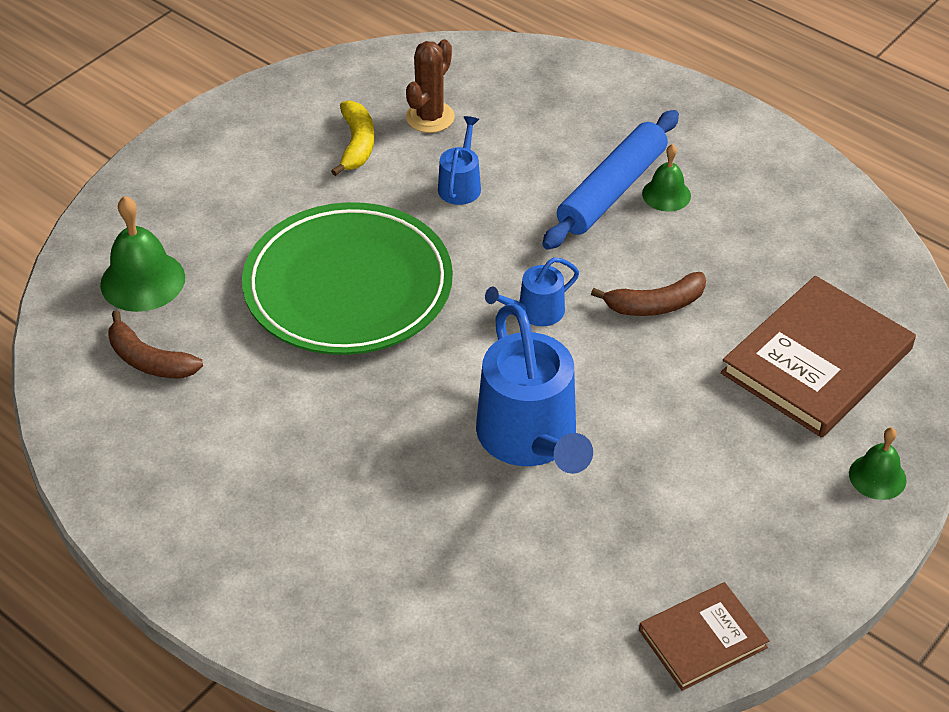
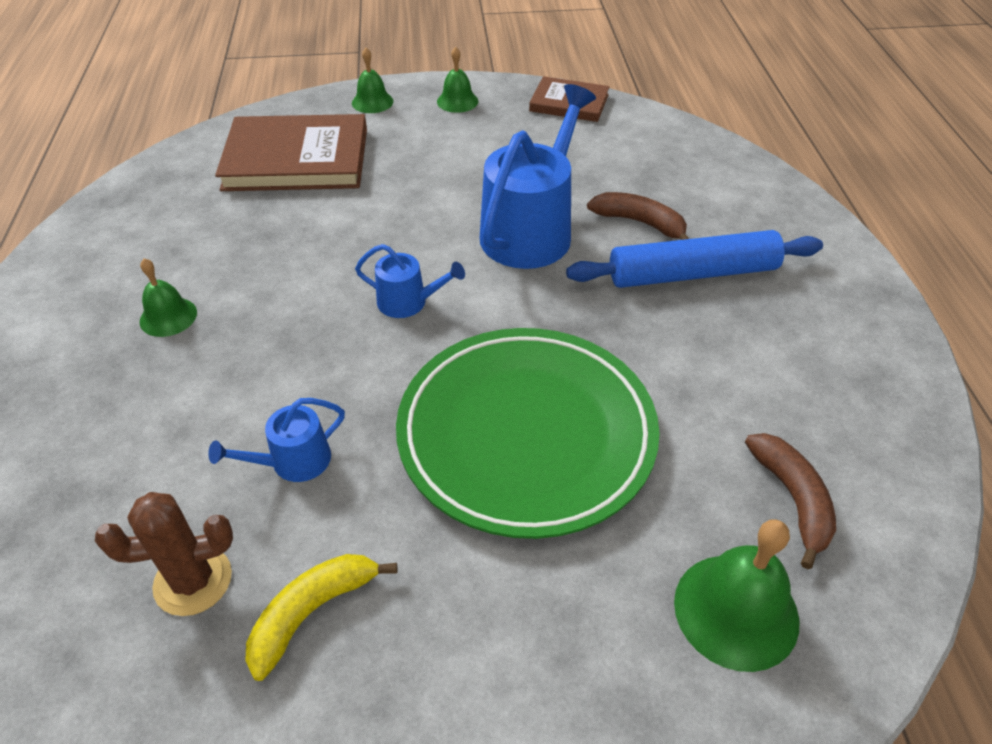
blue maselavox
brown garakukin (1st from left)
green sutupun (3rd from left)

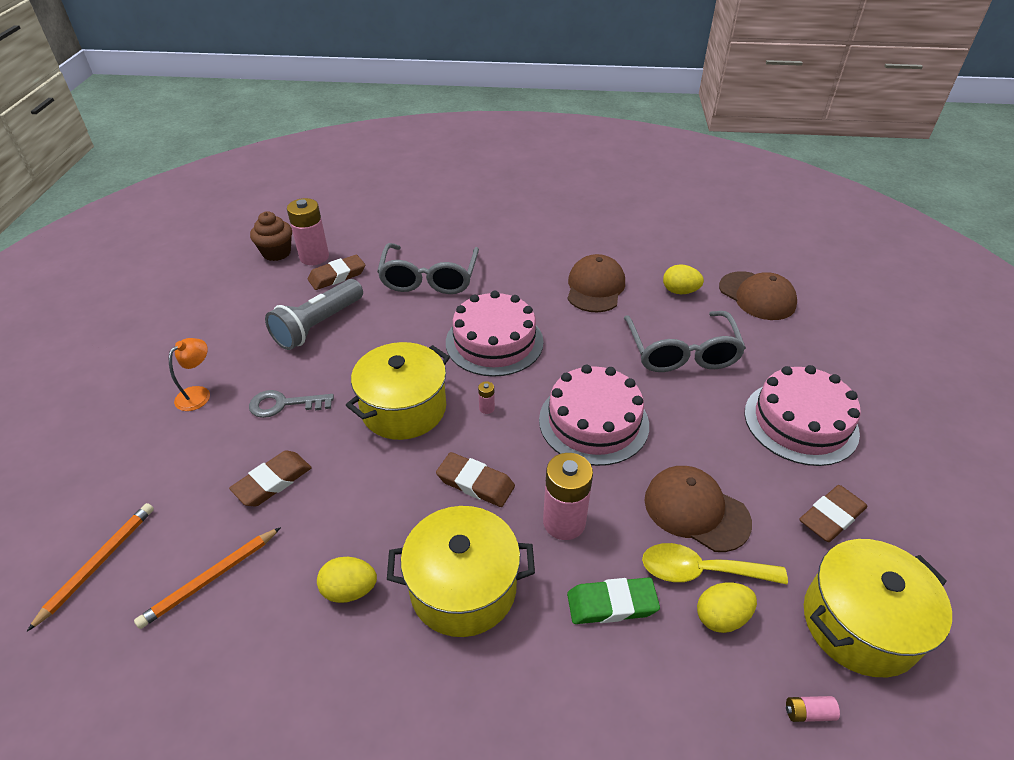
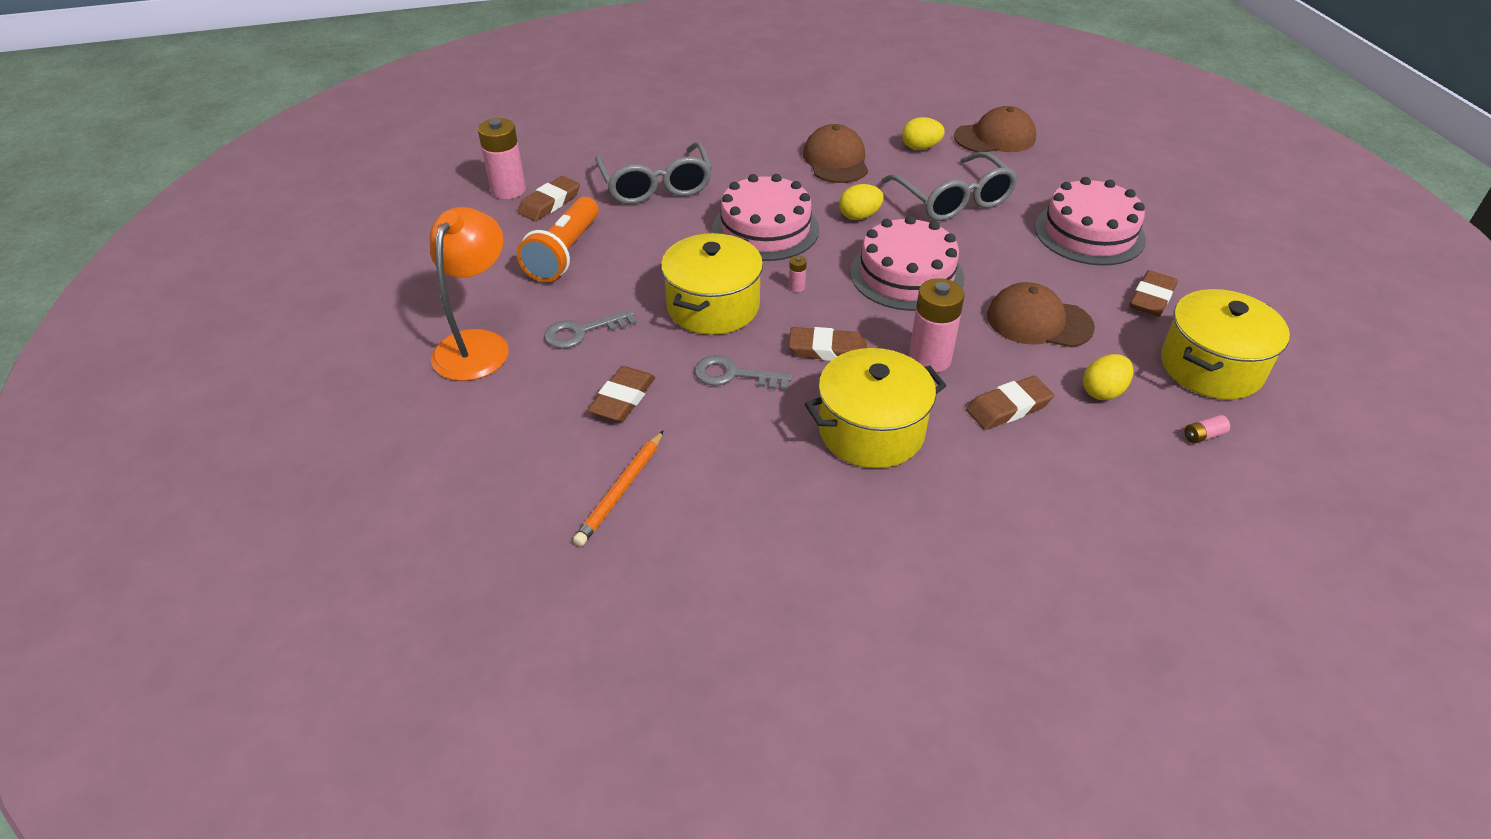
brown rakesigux
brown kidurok (2nd from left)
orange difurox
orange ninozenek
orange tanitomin (1st from left in the first image)
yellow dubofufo
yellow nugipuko (1st from left)
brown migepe (4th from left)
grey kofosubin (2nd from left)

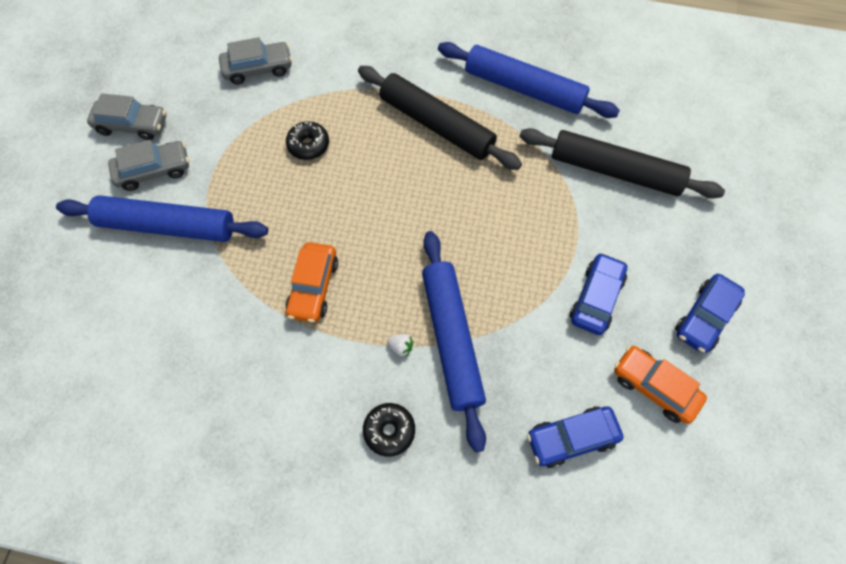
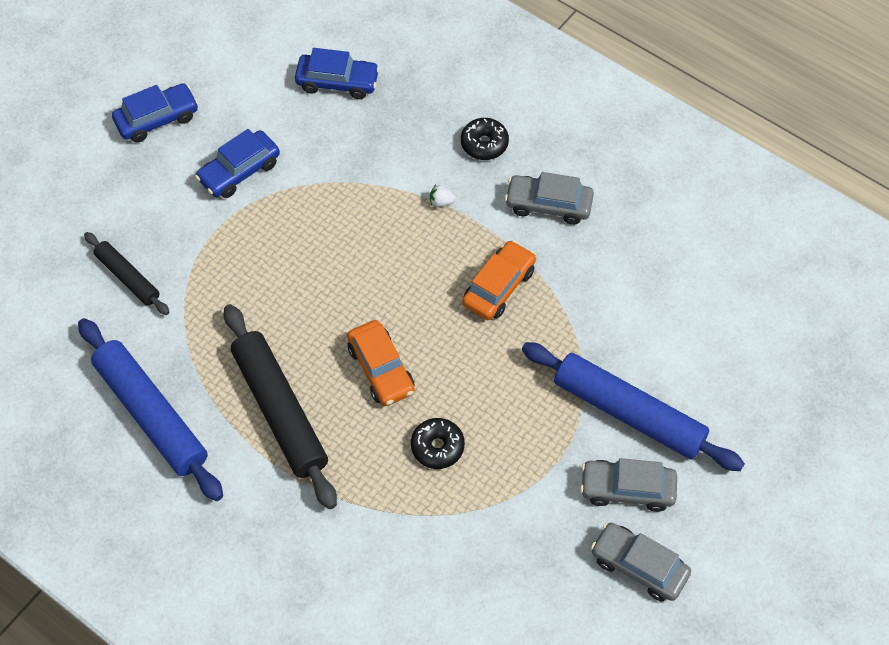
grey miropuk (1st from left)
black maselavox (1st from left)
blue maselavox (2nd from left in the first image)
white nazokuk
orange miropuk (1st from left)

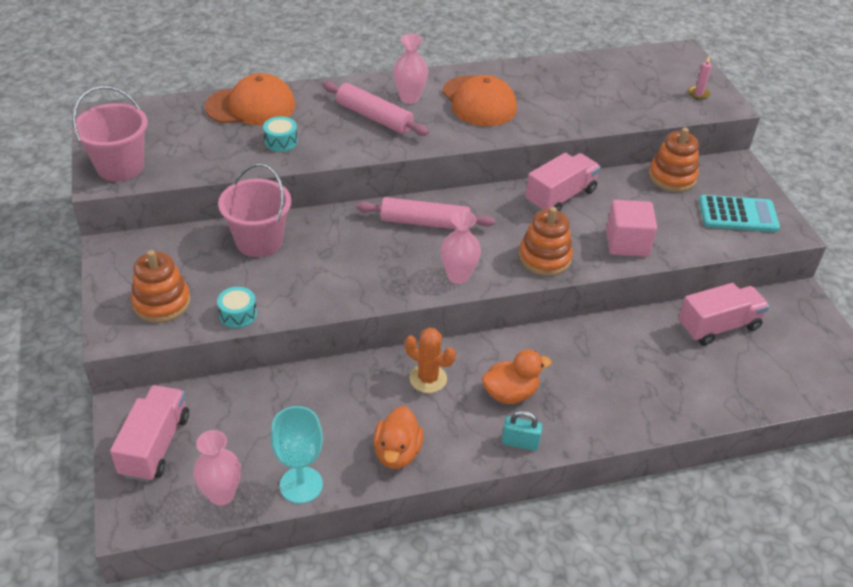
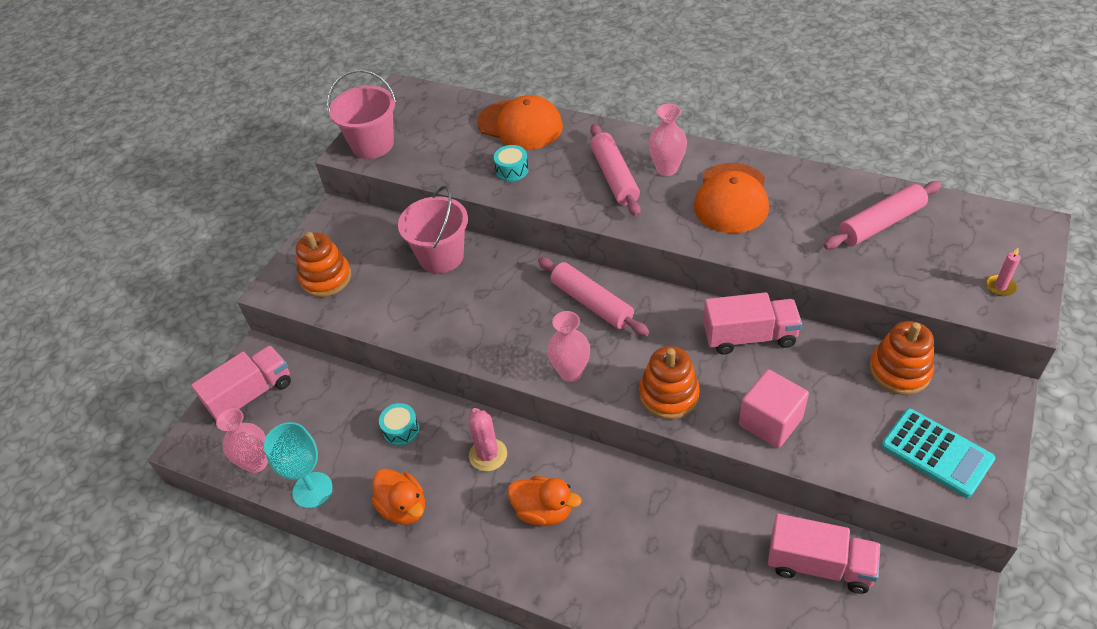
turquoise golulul (1st from left)
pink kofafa
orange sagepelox (1st from left)
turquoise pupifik
pink maselavox (3rd from left)

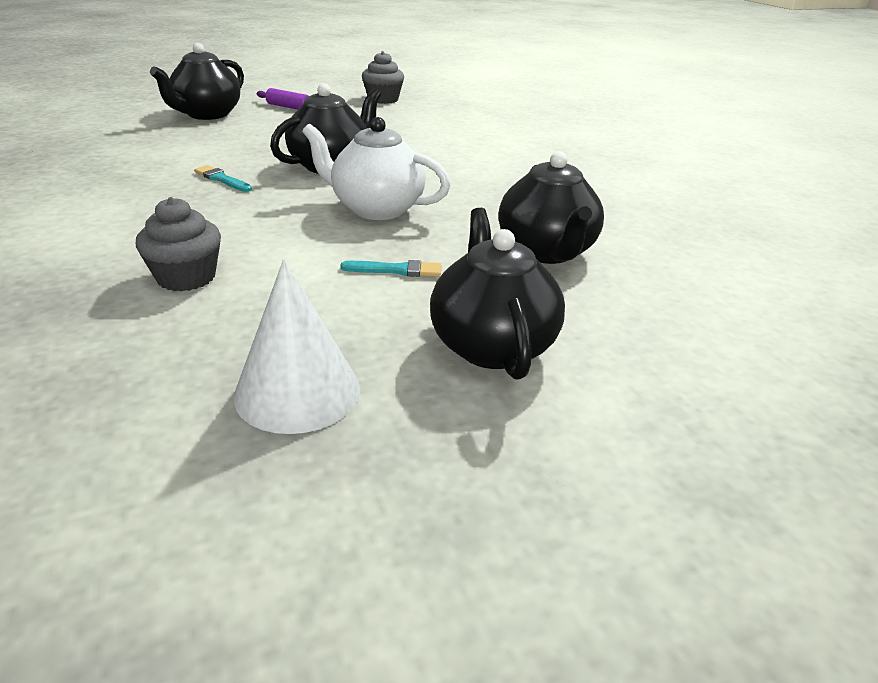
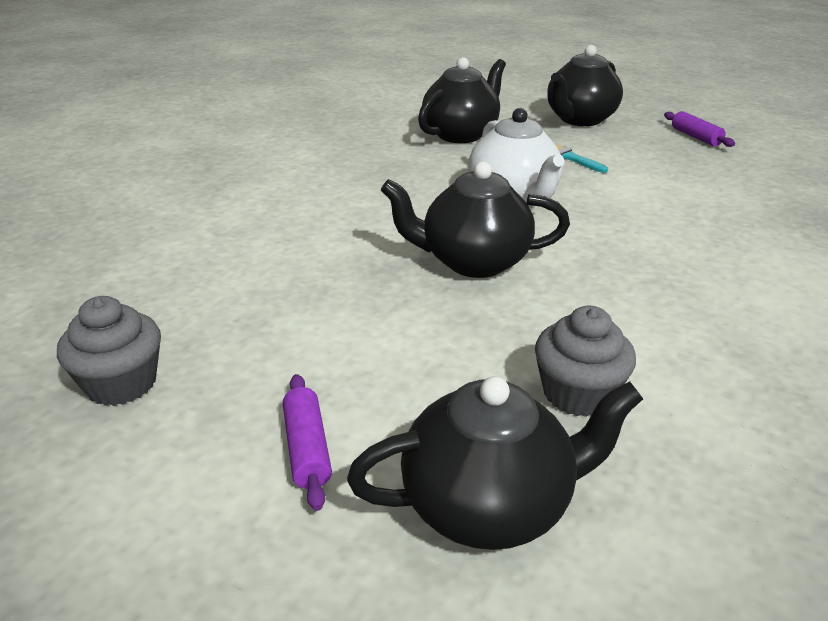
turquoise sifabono (1st from left in the first image)
grey rakesigux (2nd from left)
purple maselavox (2nd from left)

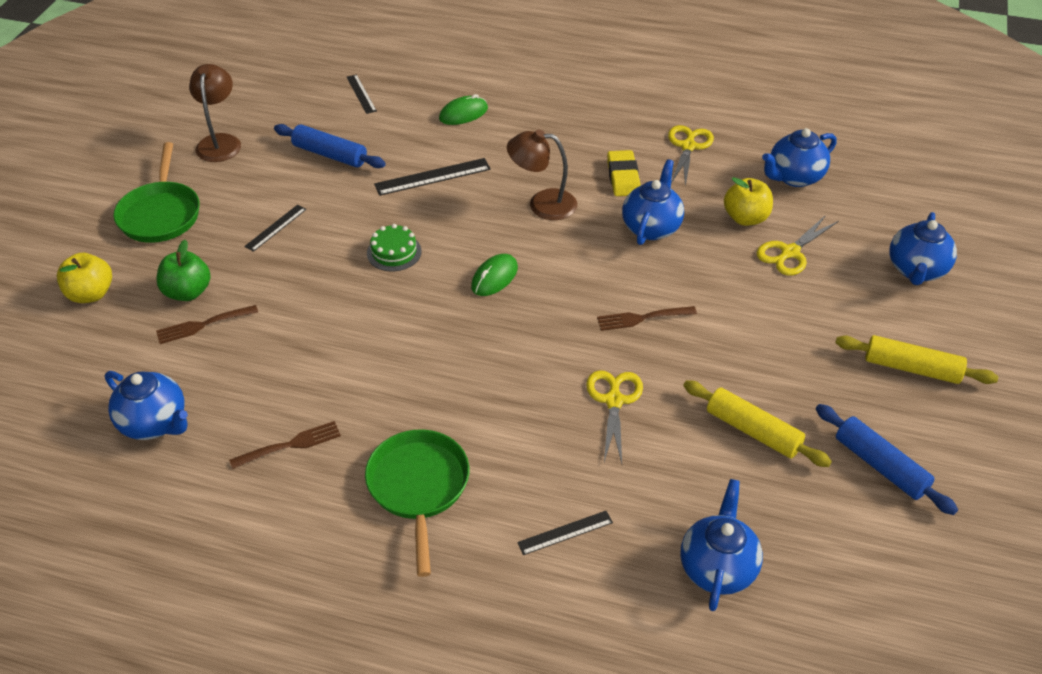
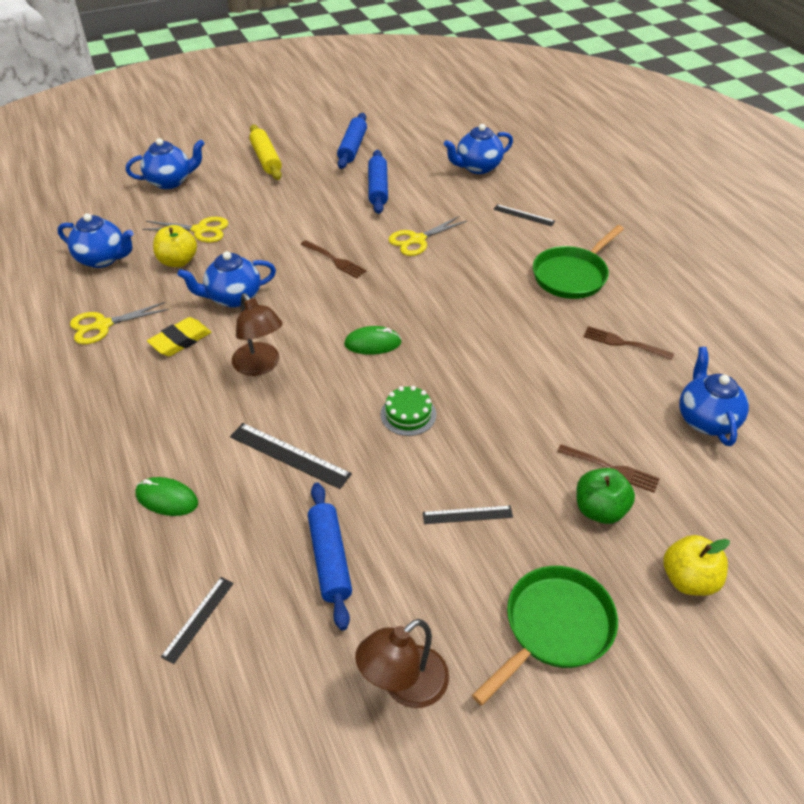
blue maselavox (3rd from left)

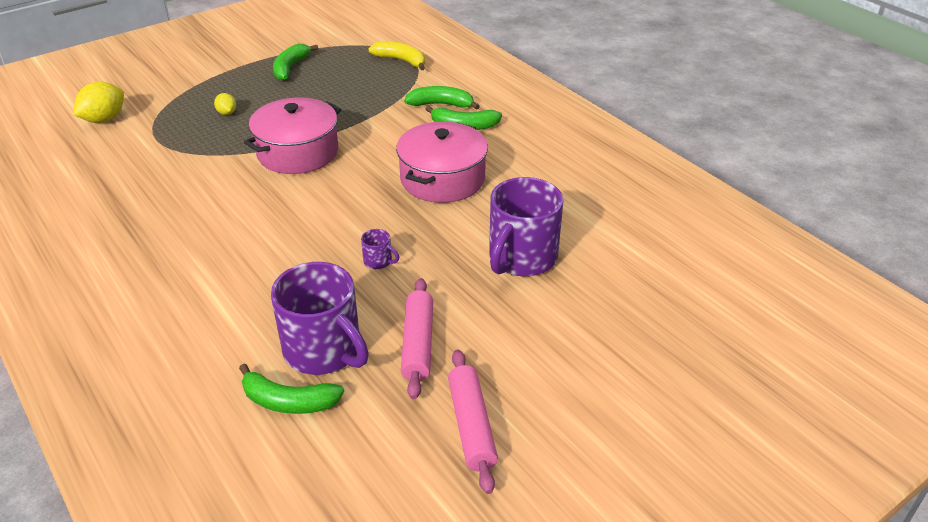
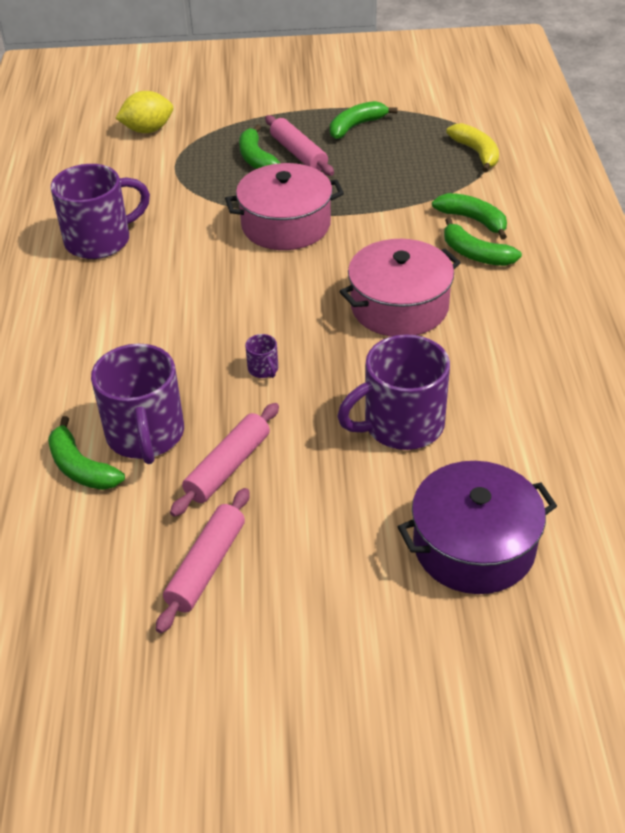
green garakukin (2nd from left)
pink maselavox (3rd from left)
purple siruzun (1st from left)
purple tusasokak

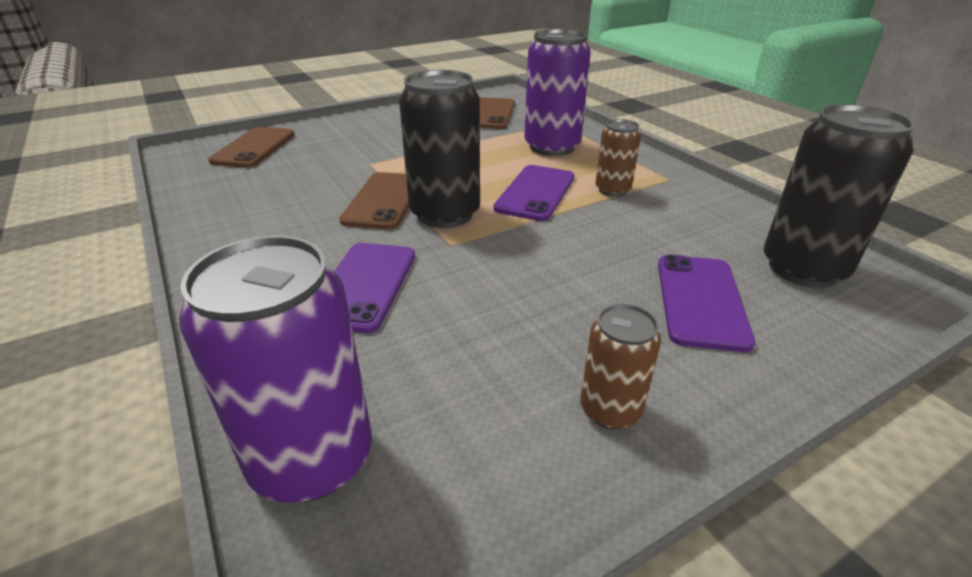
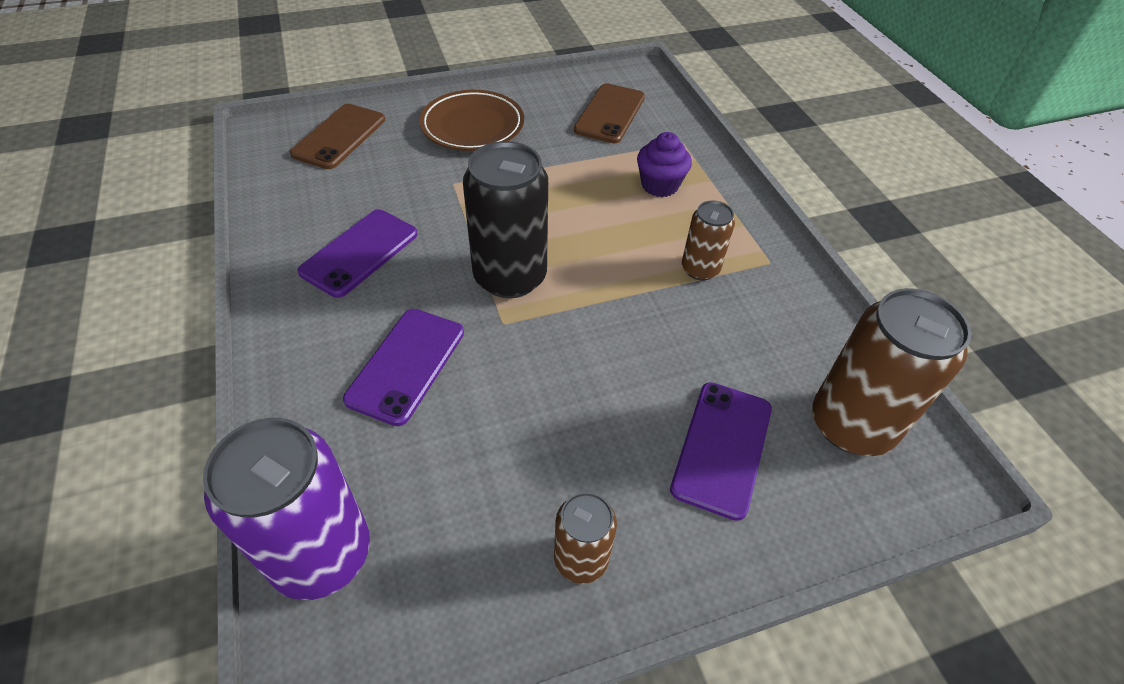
purple rakesigux
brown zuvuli (3rd from left)
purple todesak (1st from left)
brown todesak (2nd from left in the first image)
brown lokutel

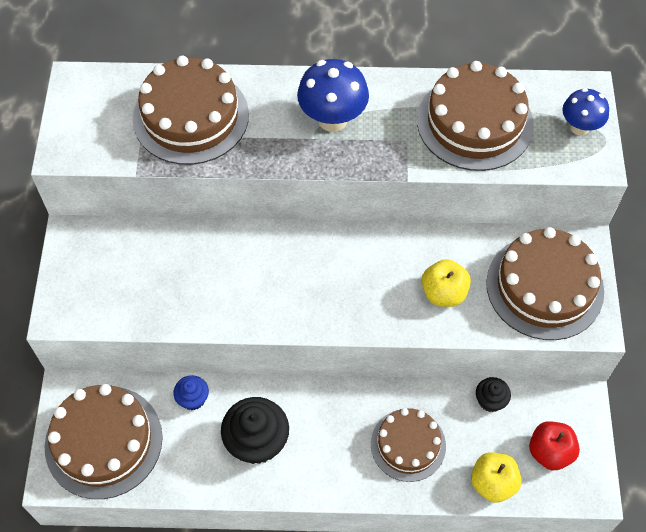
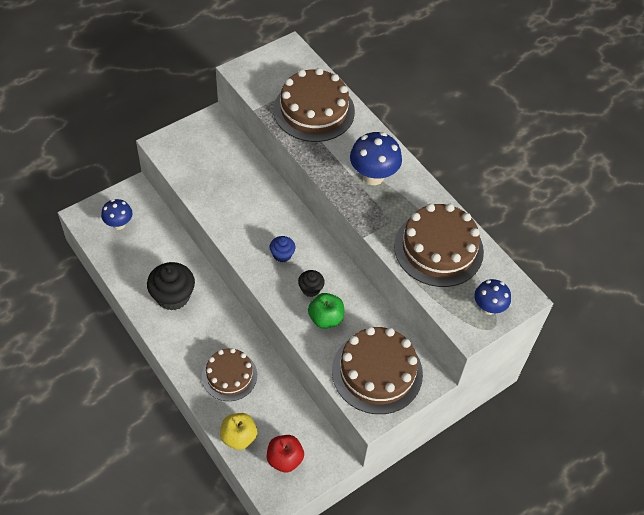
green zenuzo
blue rakesigux
black rakesigux (2nd from left)
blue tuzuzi (1st from left)

